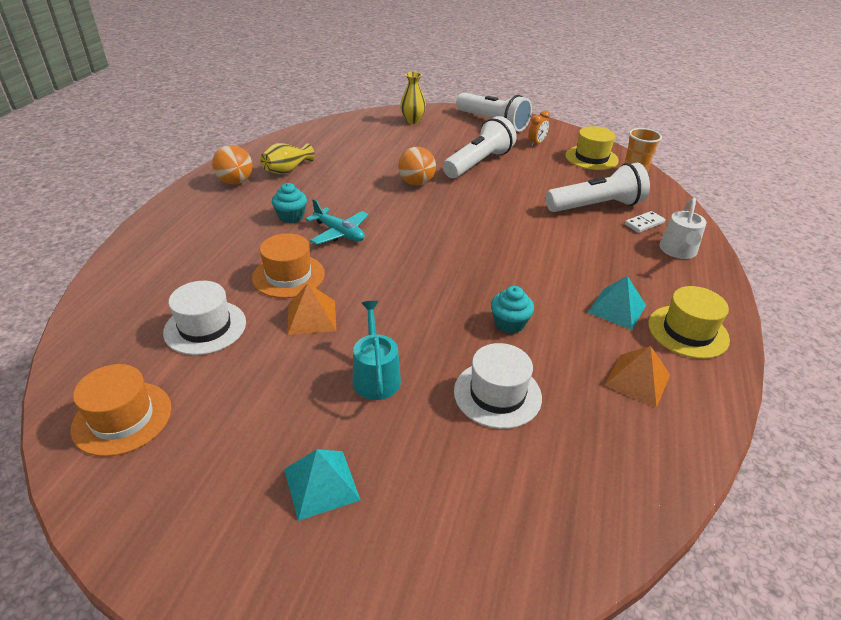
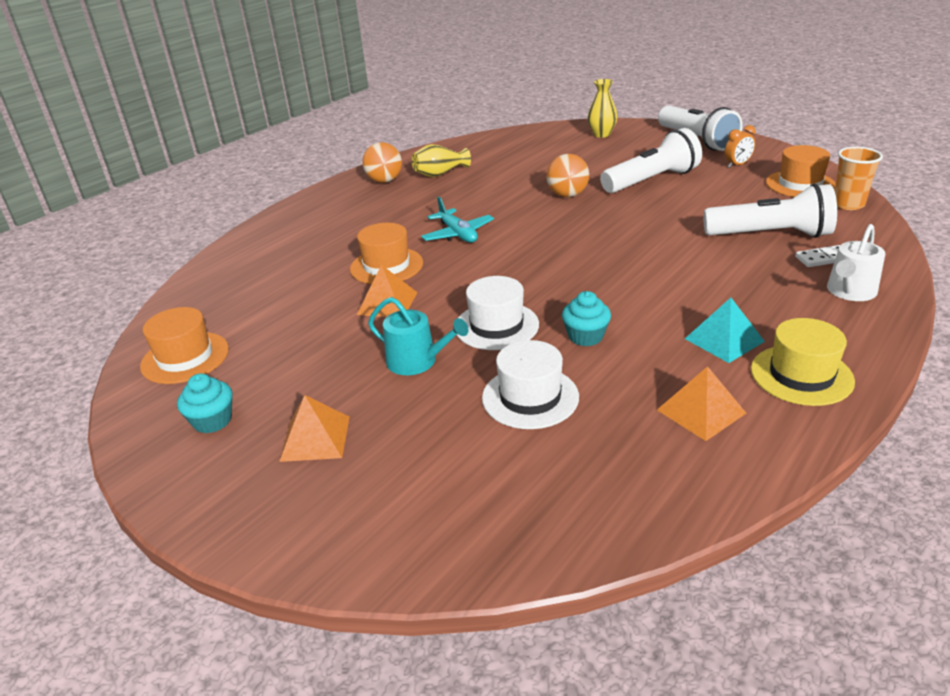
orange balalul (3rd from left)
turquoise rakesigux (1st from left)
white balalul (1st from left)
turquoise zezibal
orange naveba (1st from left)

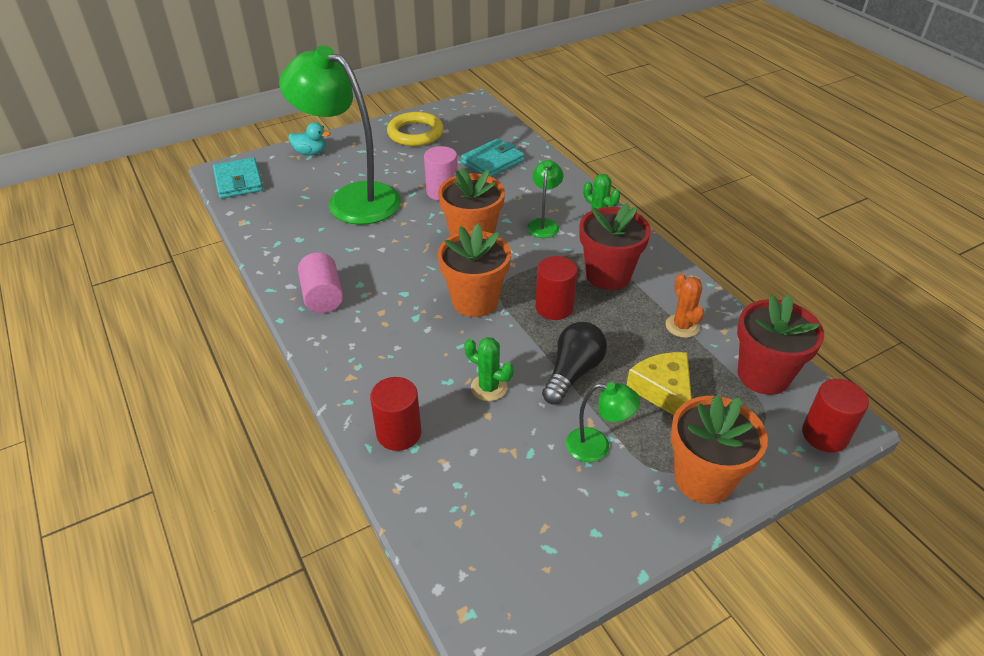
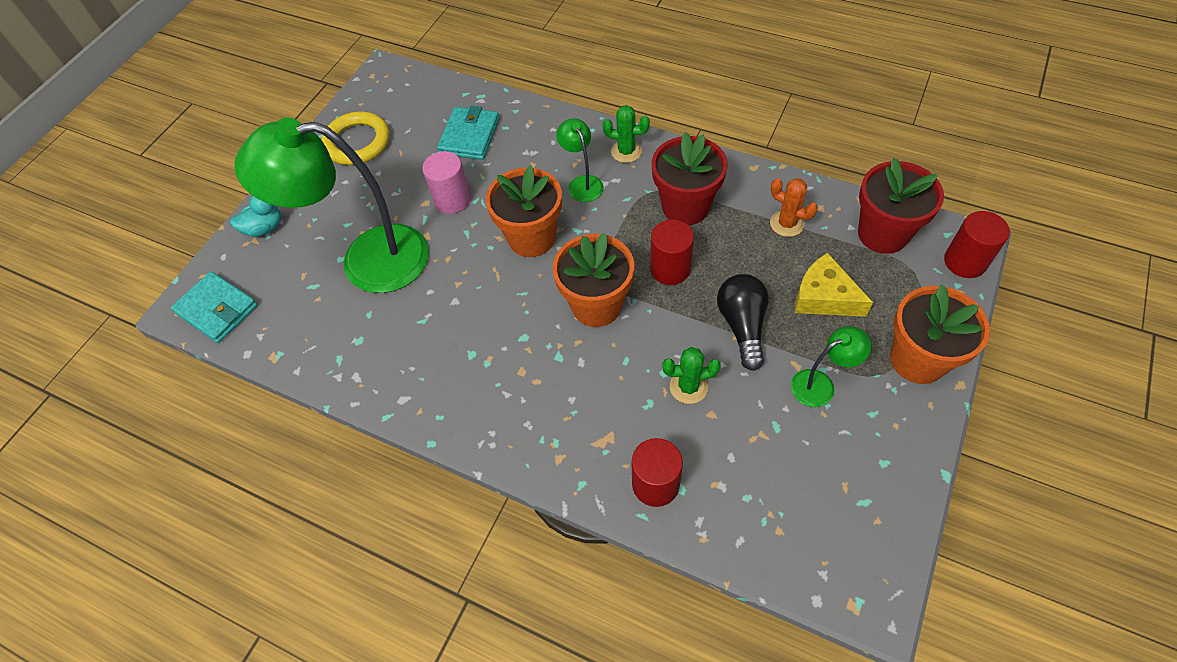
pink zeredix (1st from left in the first image)

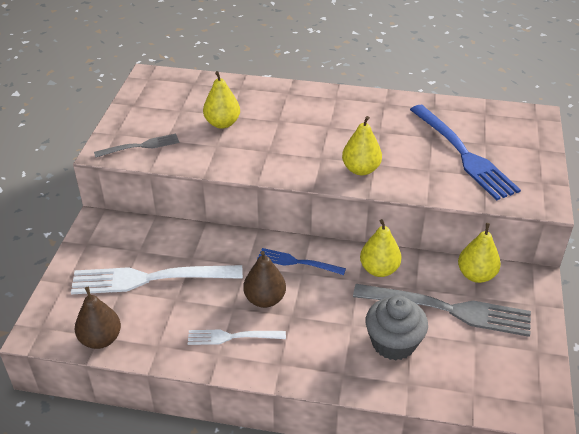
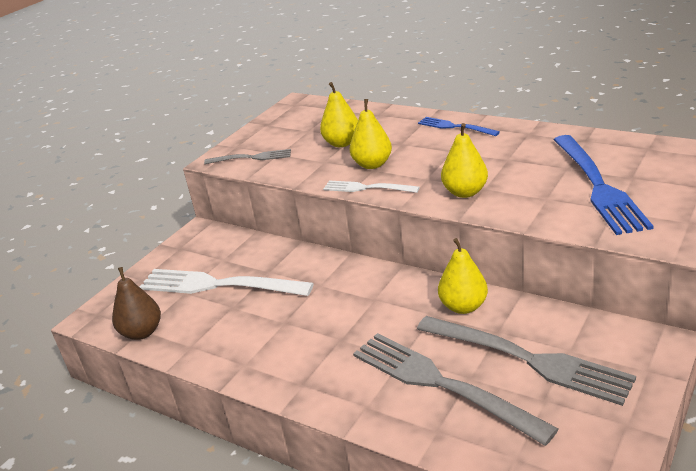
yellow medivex (2nd from left)
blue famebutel (1st from left)
brown medivex (2nd from left in the first image)
grey famebutel (2nd from left)
white famebutel (2nd from left)

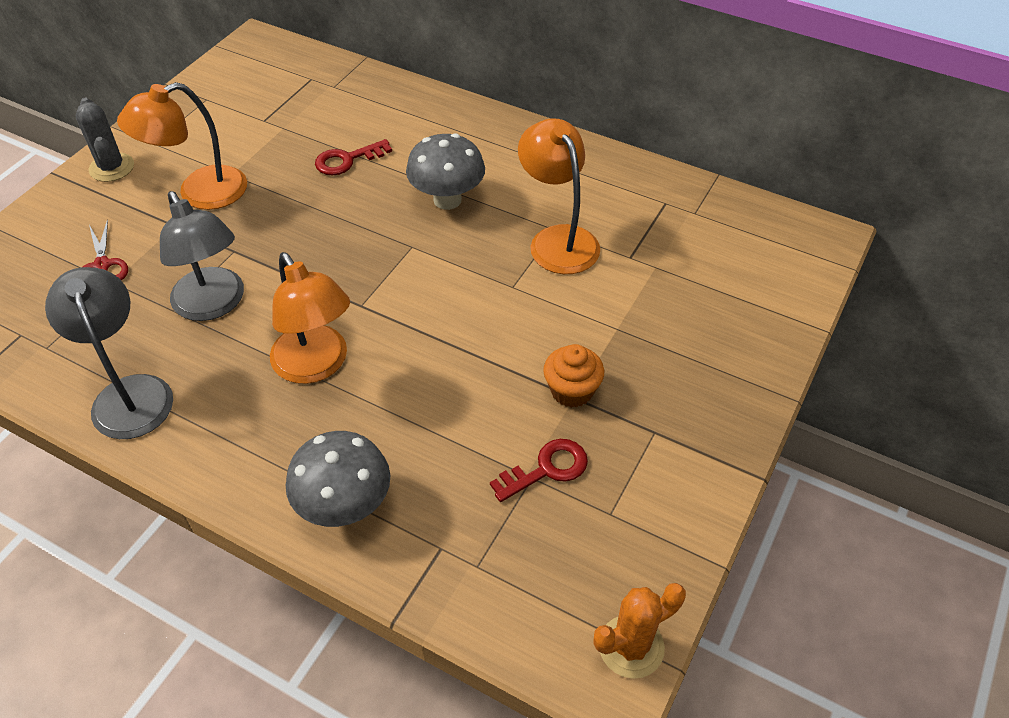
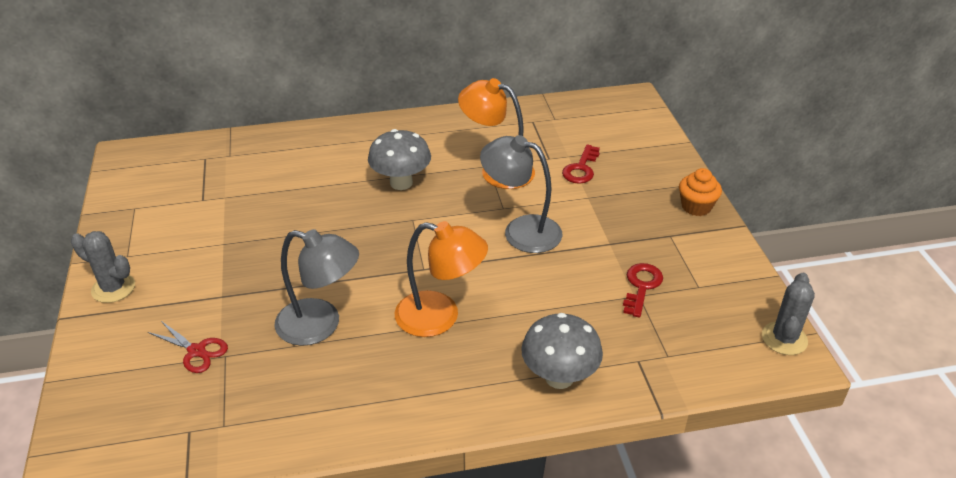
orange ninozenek (1st from left in the first image)
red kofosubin (1st from left)
grey ninozenek (2nd from left)
orange rakesigux
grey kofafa (2nd from left)

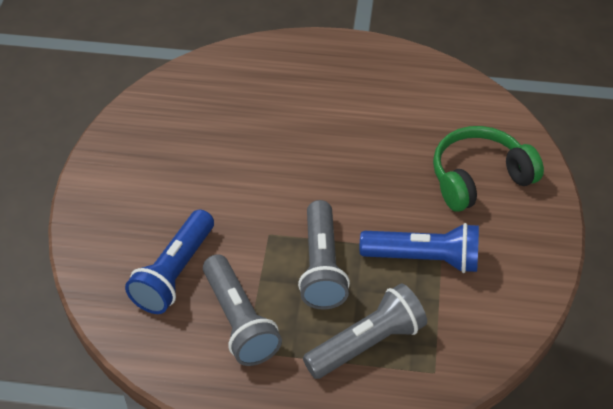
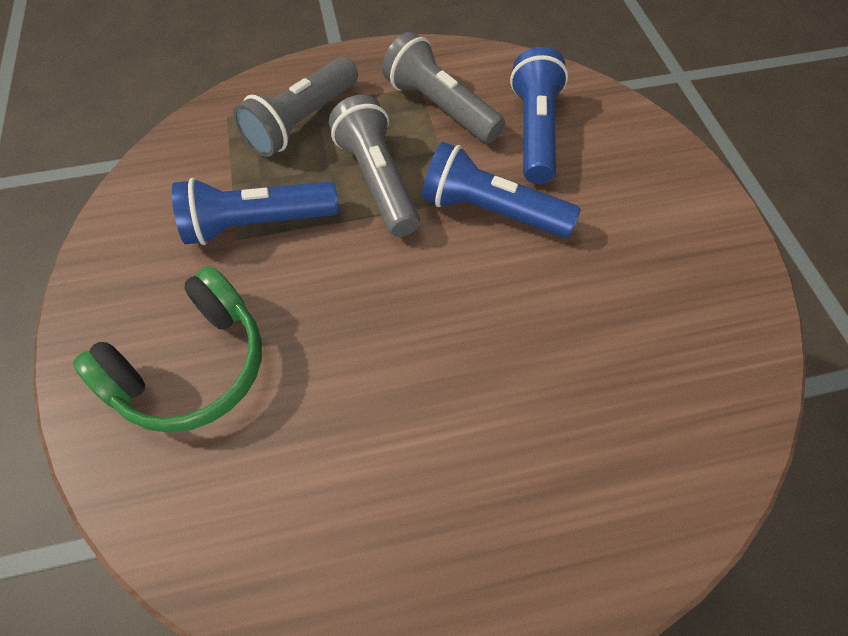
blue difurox (2nd from left)

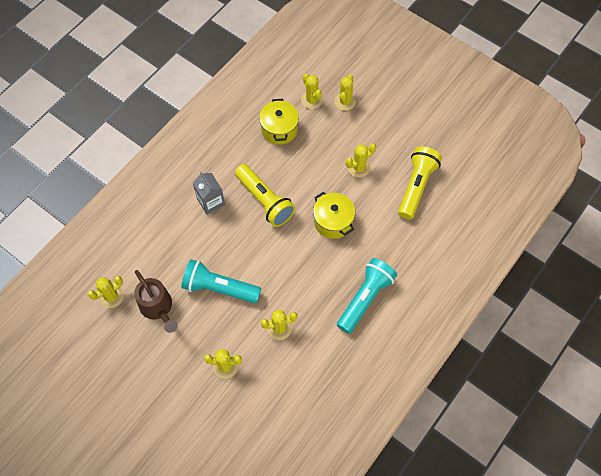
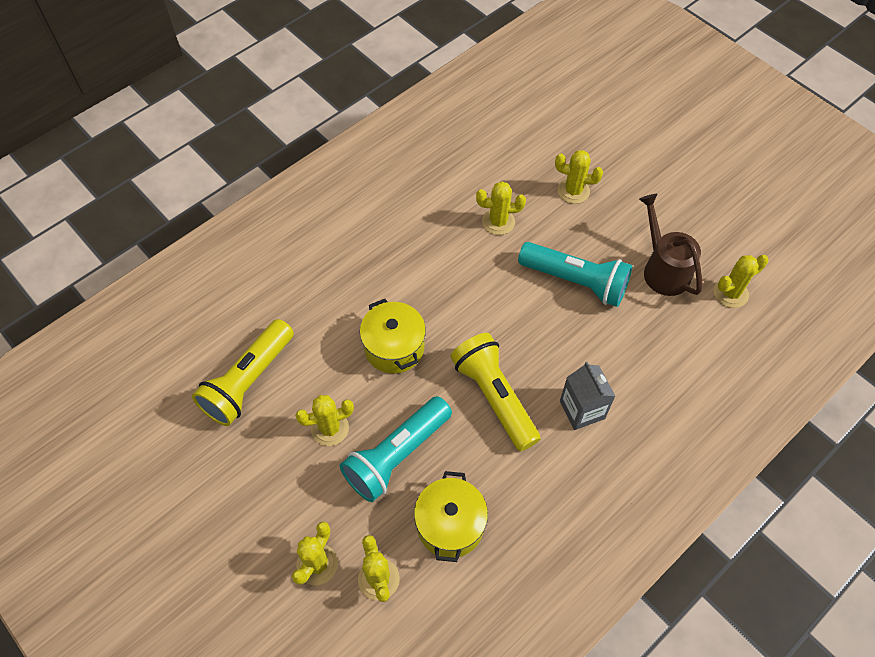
turquoise difurox (1st from left)

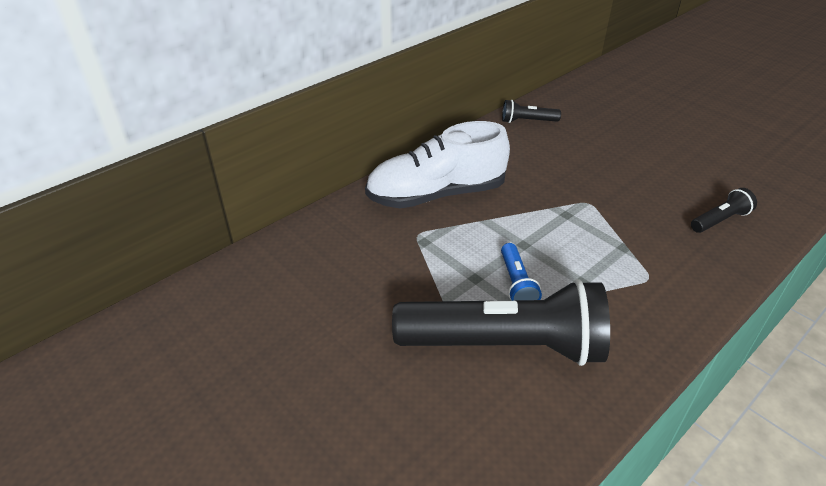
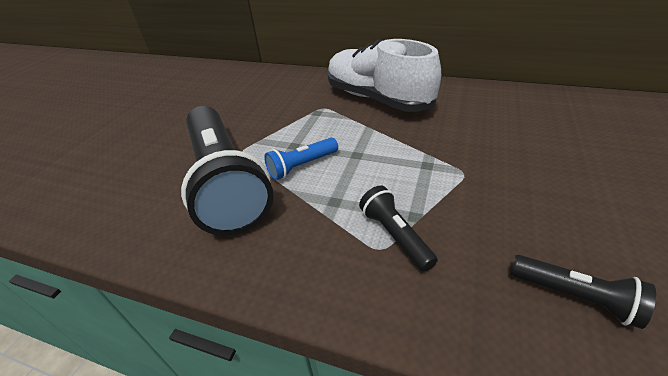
black difurox (2nd from left)

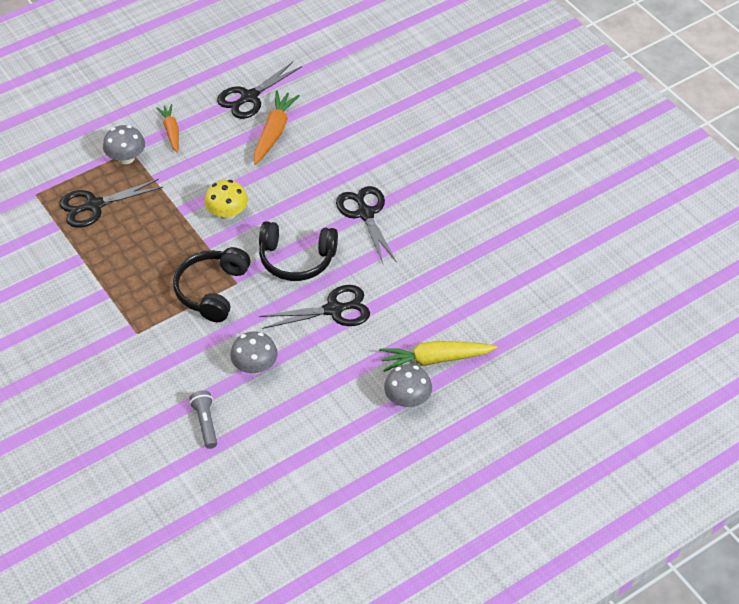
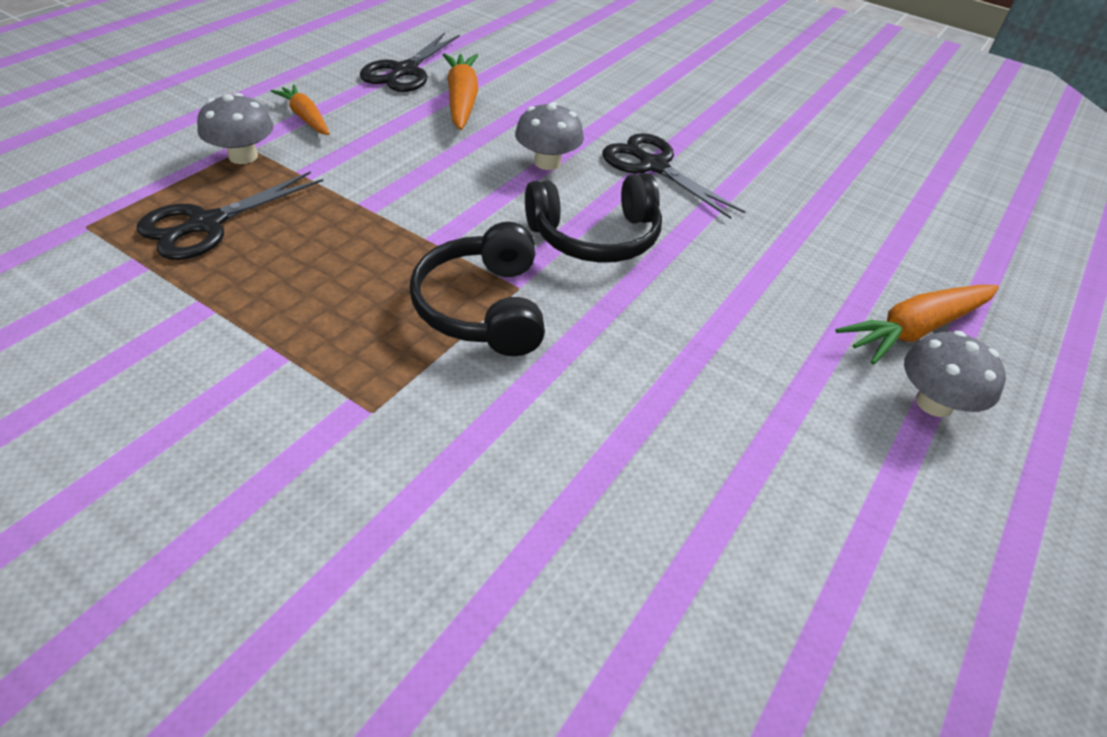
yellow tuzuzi
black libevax (3rd from left in the first image)
grey tuzuzi (2nd from left)
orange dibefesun (3rd from left)
grey difurox

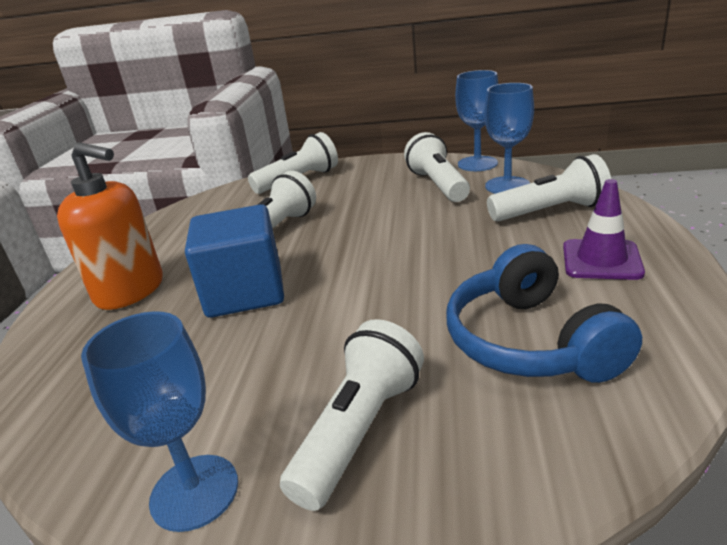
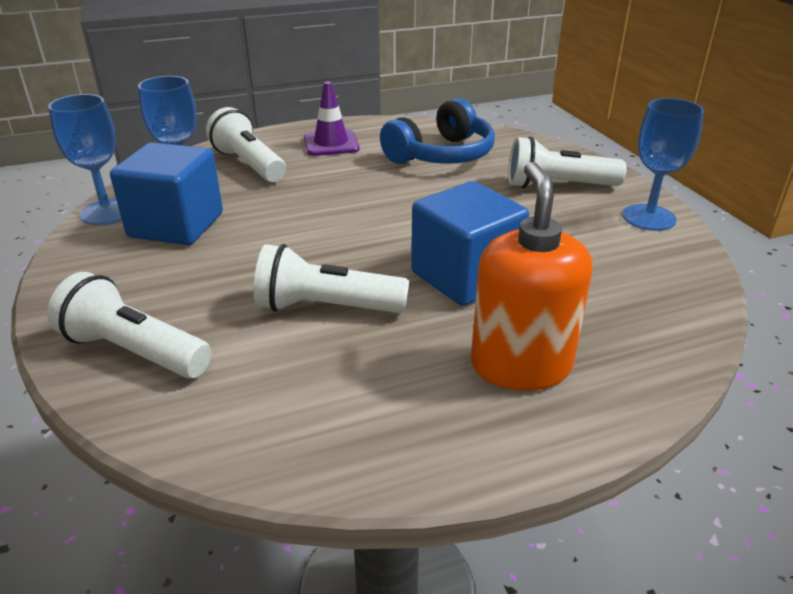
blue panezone (1st from left)

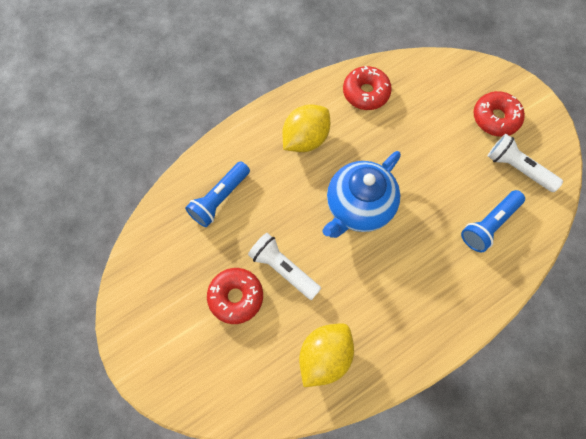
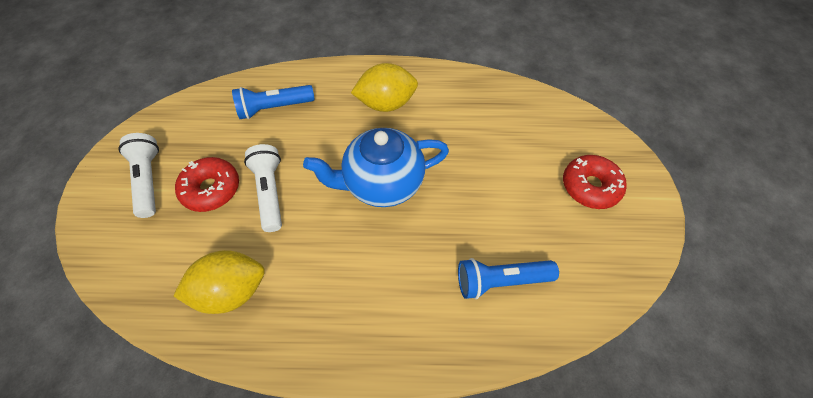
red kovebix (2nd from left in the first image)
white difurox (1st from left)

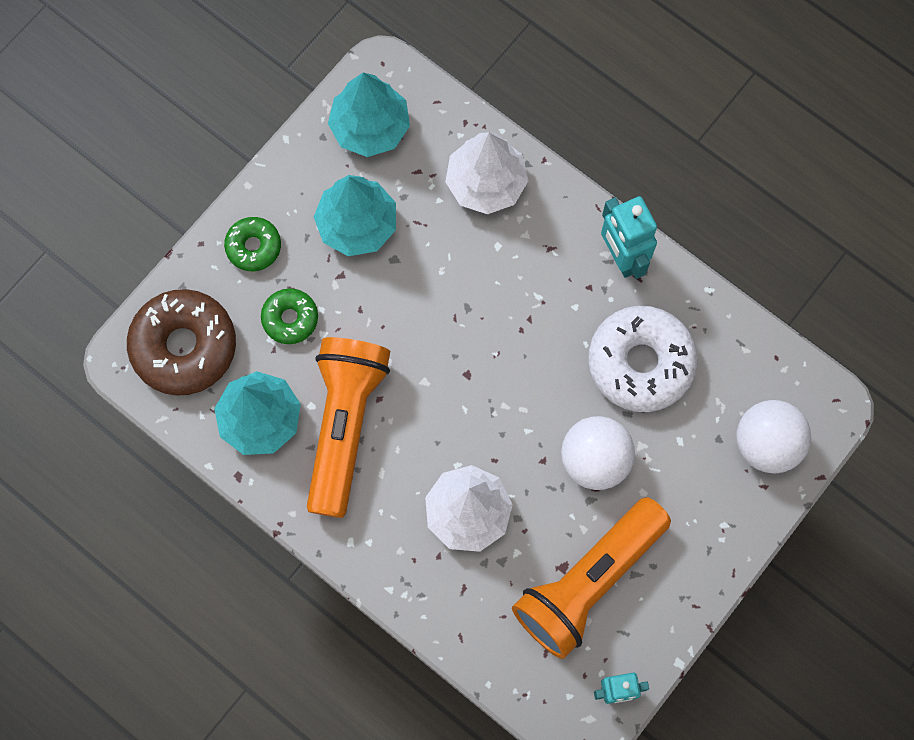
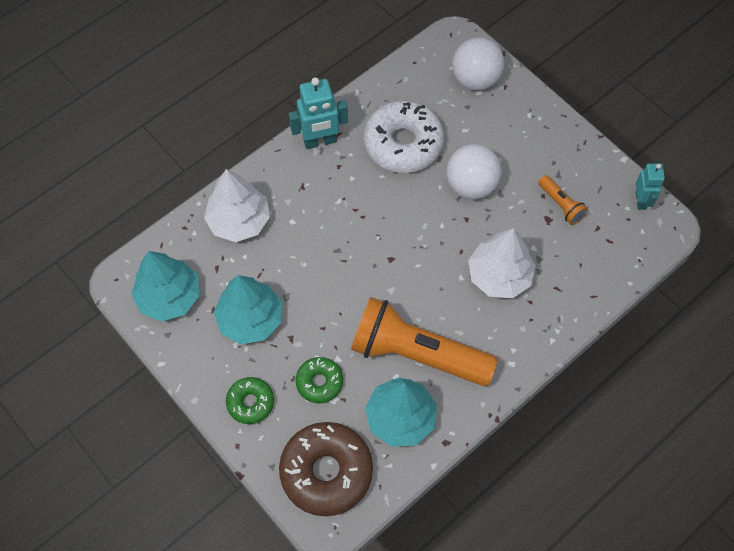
orange difurox (2nd from left)

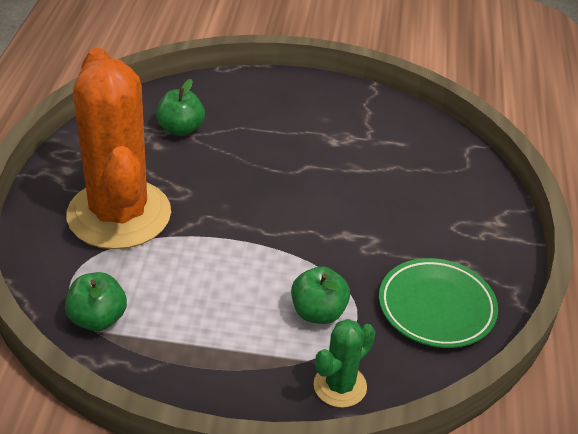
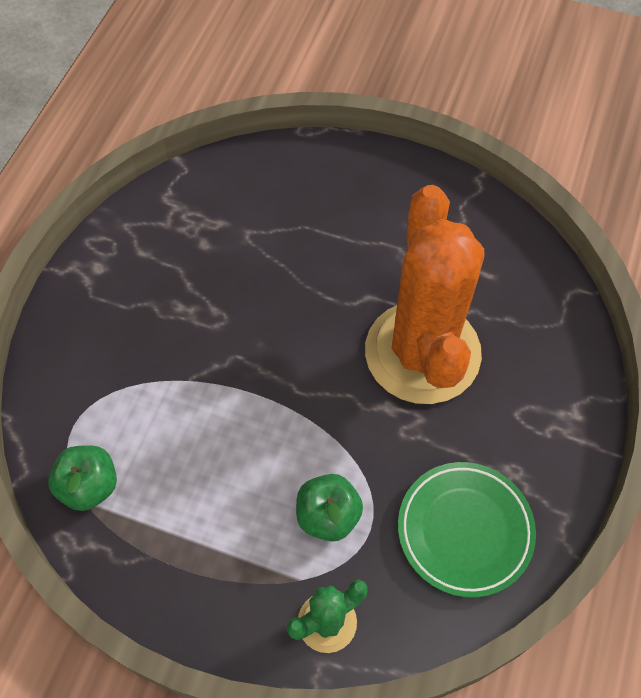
orange kofafa
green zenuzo (2nd from left in the first image)

